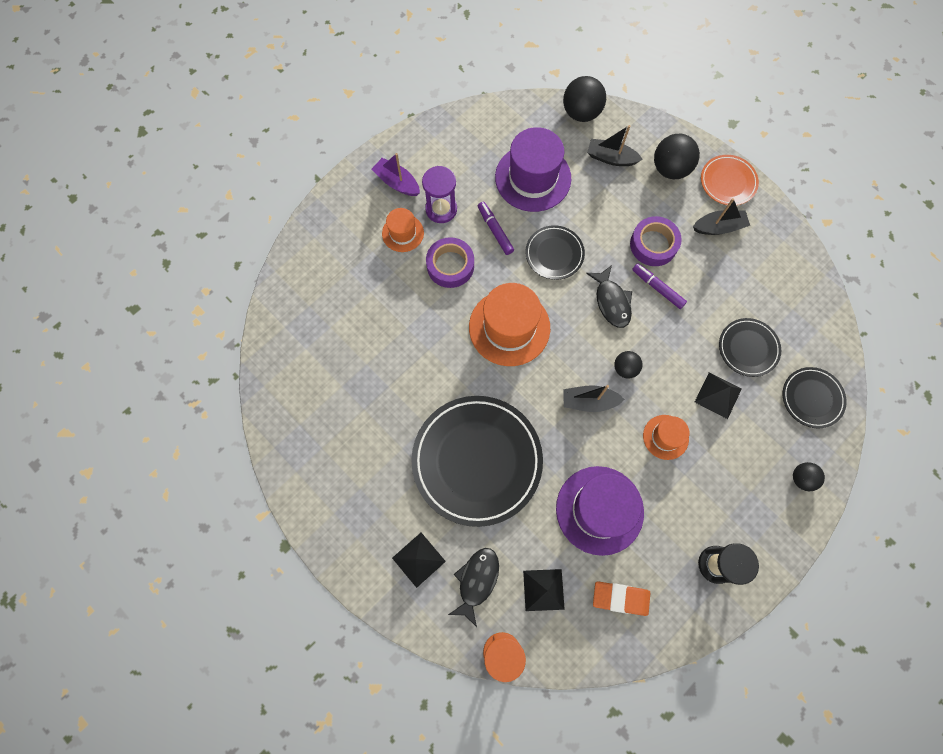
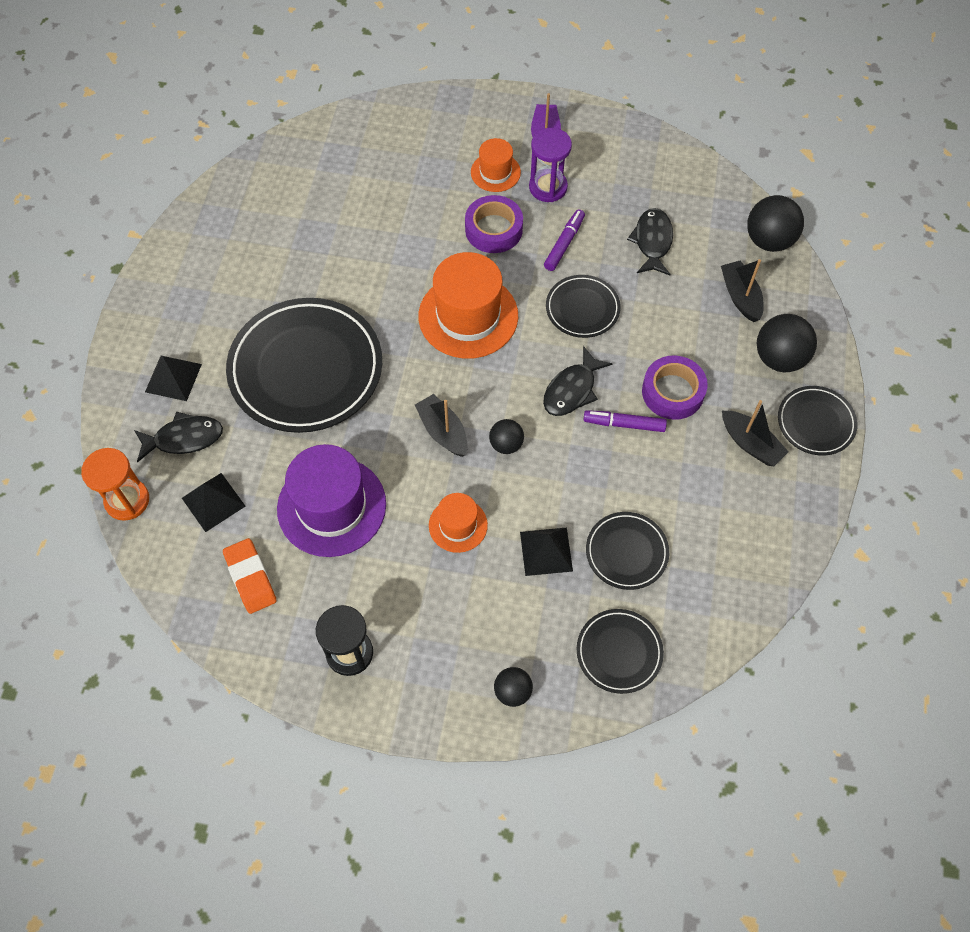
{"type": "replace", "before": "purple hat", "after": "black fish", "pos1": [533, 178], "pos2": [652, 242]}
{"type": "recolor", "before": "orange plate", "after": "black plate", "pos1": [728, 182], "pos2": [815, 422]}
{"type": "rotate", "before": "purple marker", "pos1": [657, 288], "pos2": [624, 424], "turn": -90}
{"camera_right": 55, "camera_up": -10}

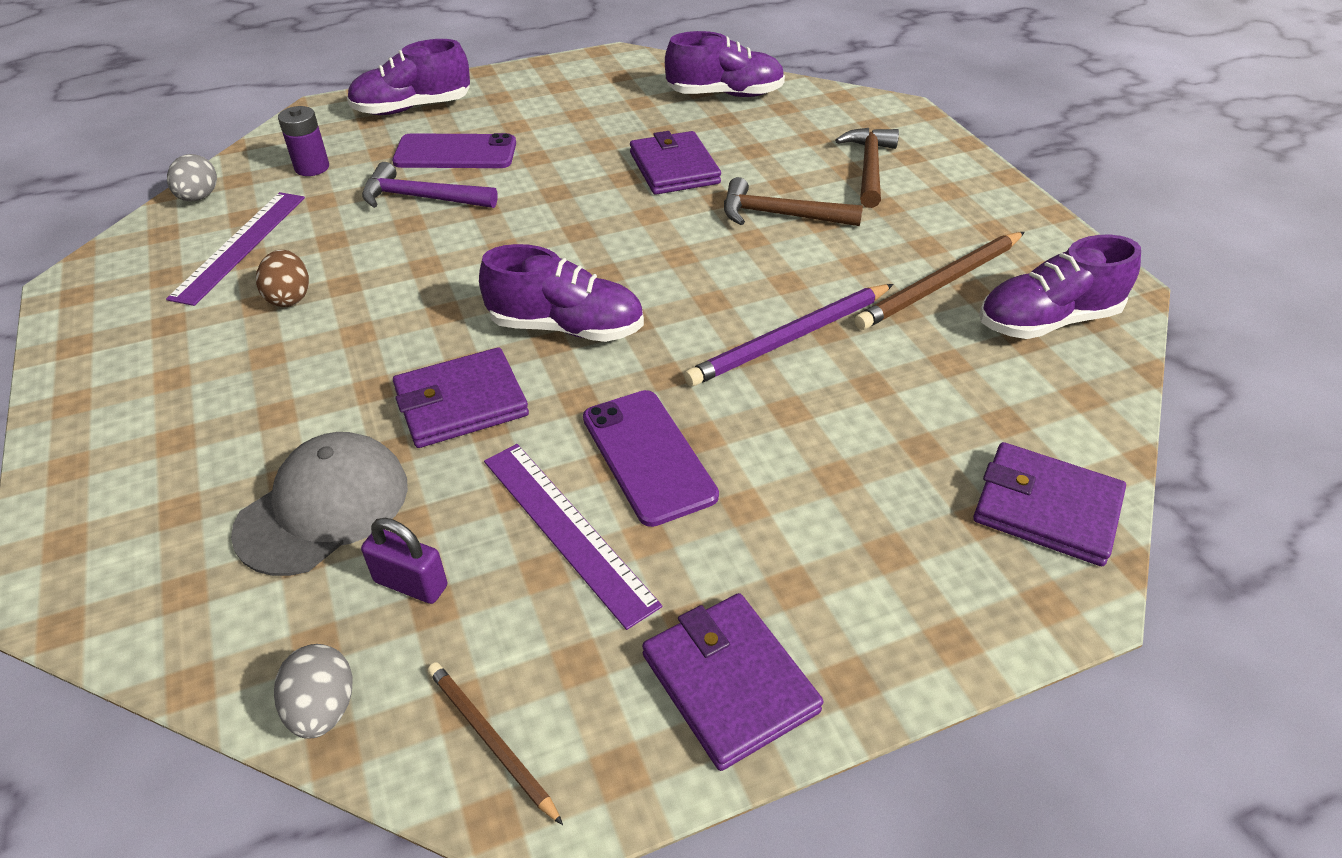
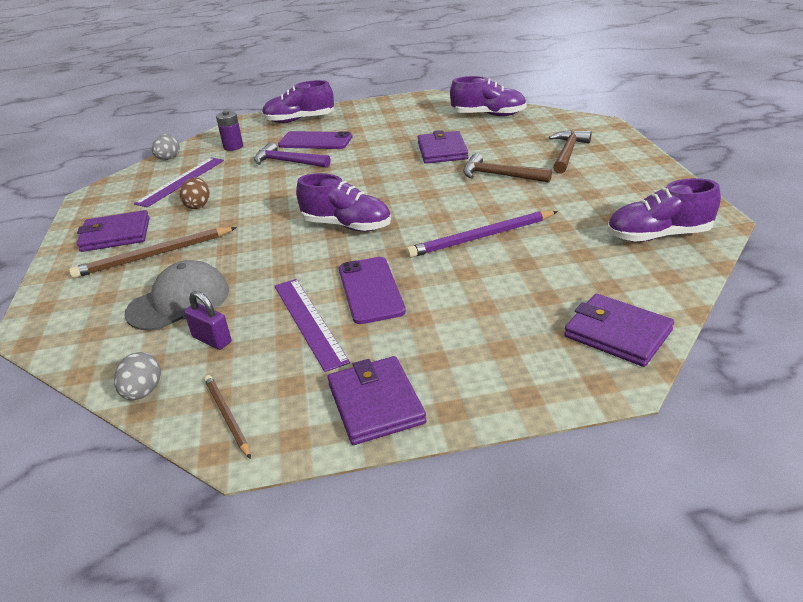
{"type": "move", "before": "purple wallet", "pos1": [461, 403], "pos2": [116, 235]}
{"type": "move", "before": "brown pencil", "pos1": [941, 284], "pos2": [154, 255]}
{"camera_right": 15, "camera_up": -10}

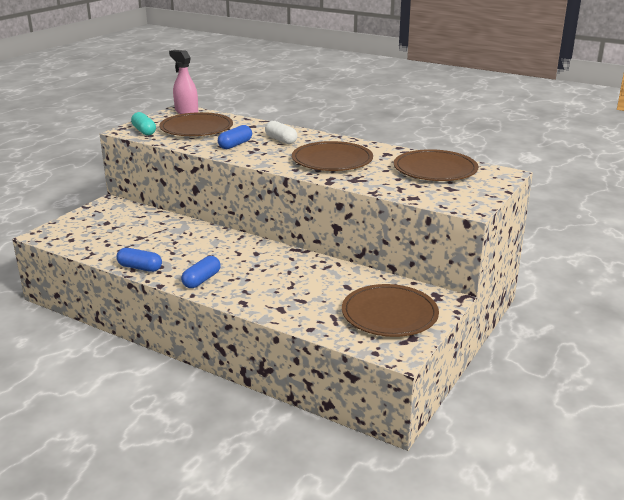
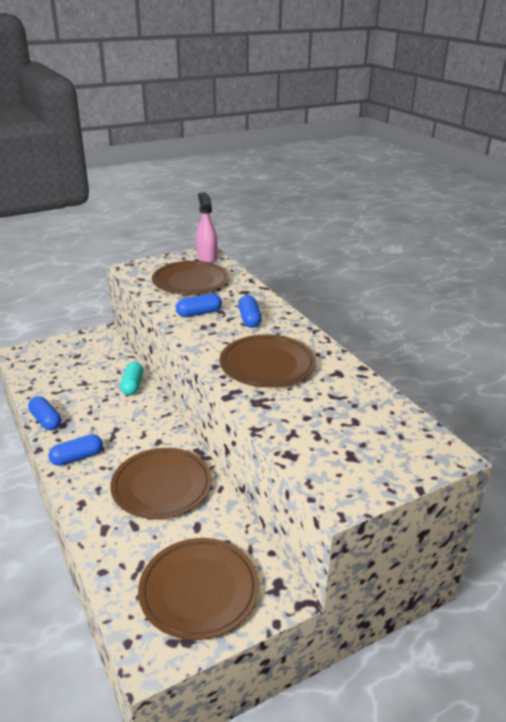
{"type": "move", "before": "turquoise capsule", "pos1": [144, 131], "pos2": [132, 385]}
{"type": "move", "before": "brown plate", "pos1": [435, 169], "pos2": [161, 485]}
{"type": "recolor", "before": "white capsule", "after": "blue capsule", "pos1": [281, 140], "pos2": [249, 319]}
{"camera_right": 30, "camera_up": 5}

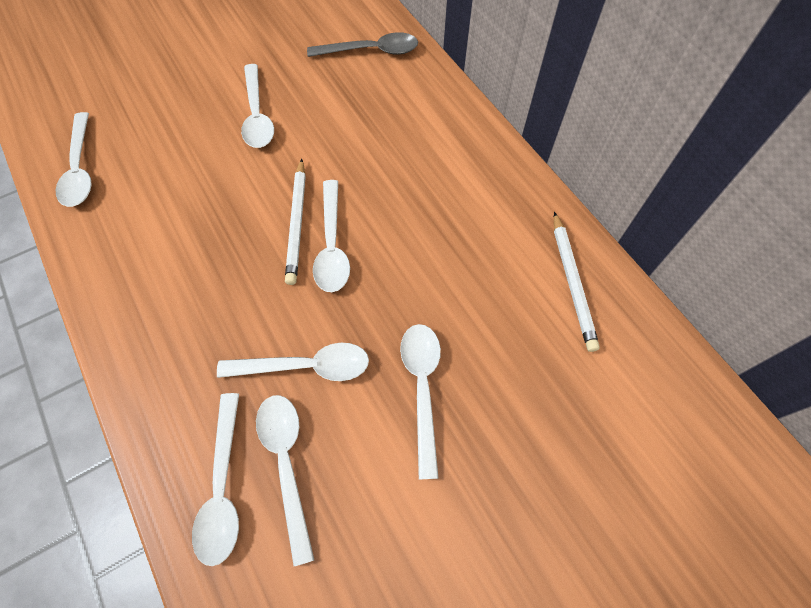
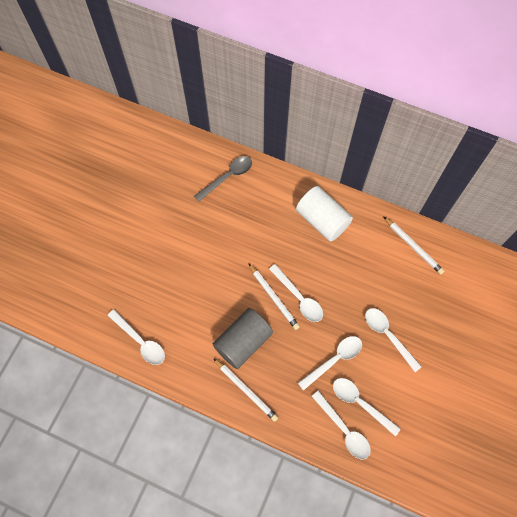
{"type": "delete", "before": "white spoon", "pos1": [257, 115]}
{"type": "insert", "after": "grey cylinder", "pos2": [243, 342]}
{"type": "insert", "after": "white pencil", "pos2": [246, 390]}
{"type": "insert", "after": "white cylinder", "pos2": [322, 220]}
{"camera_right": -35, "camera_up": 5}

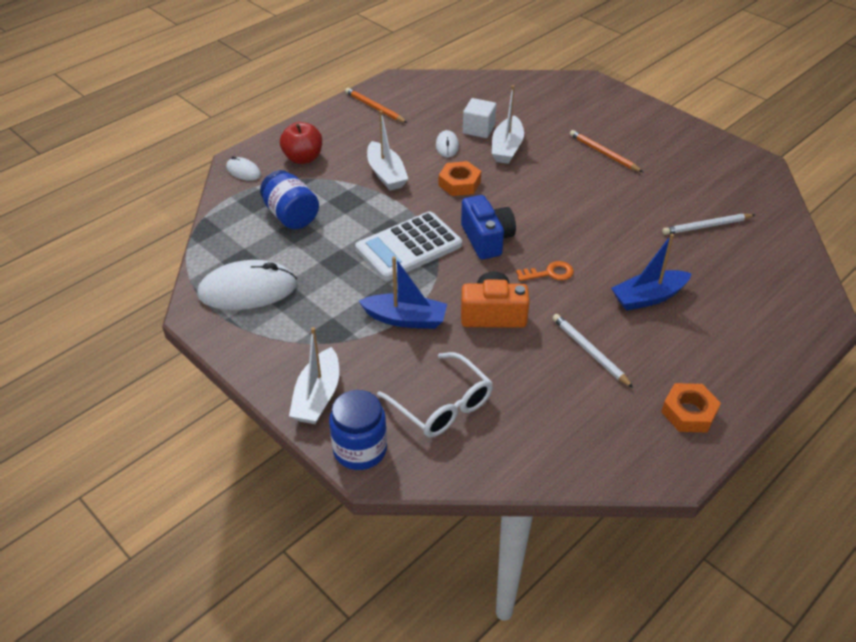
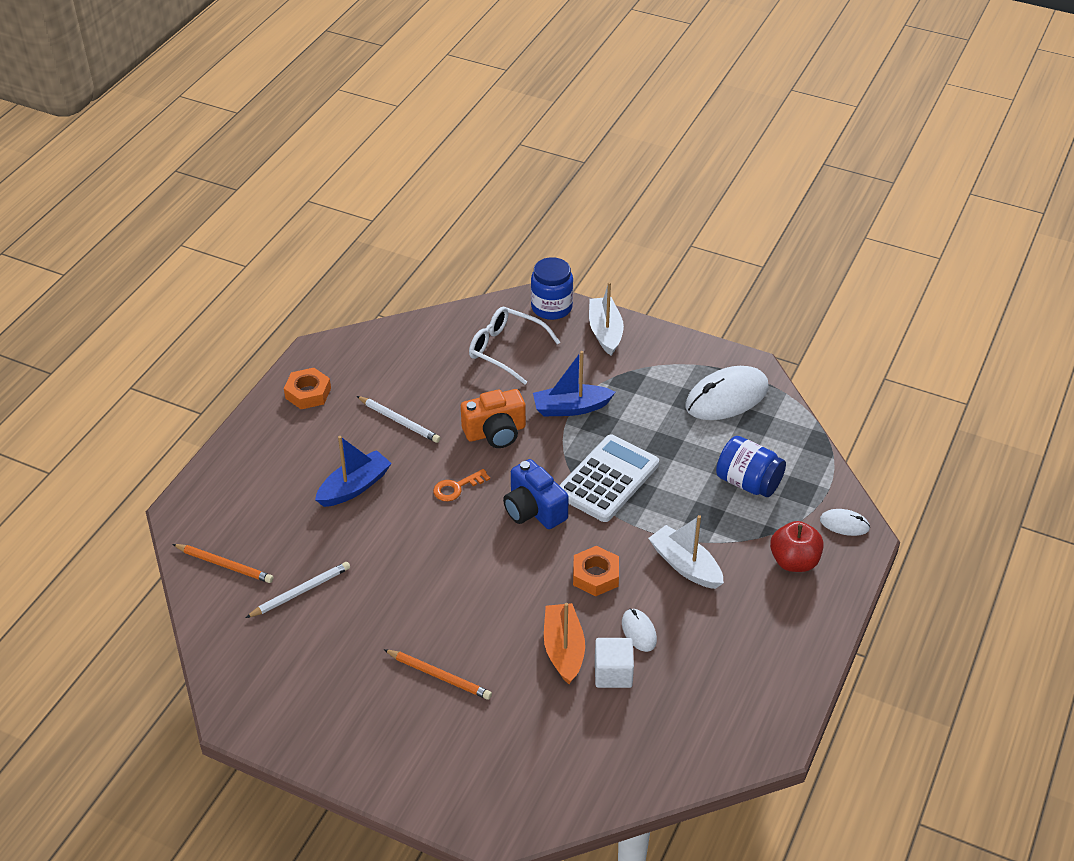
{"type": "move", "before": "orange pencil", "pos1": [375, 108], "pos2": [224, 565]}
{"type": "recolor", "before": "white boat", "after": "orange boat", "pos1": [507, 148], "pos2": [563, 649]}
{"camera_right": 160, "camera_up": 0}

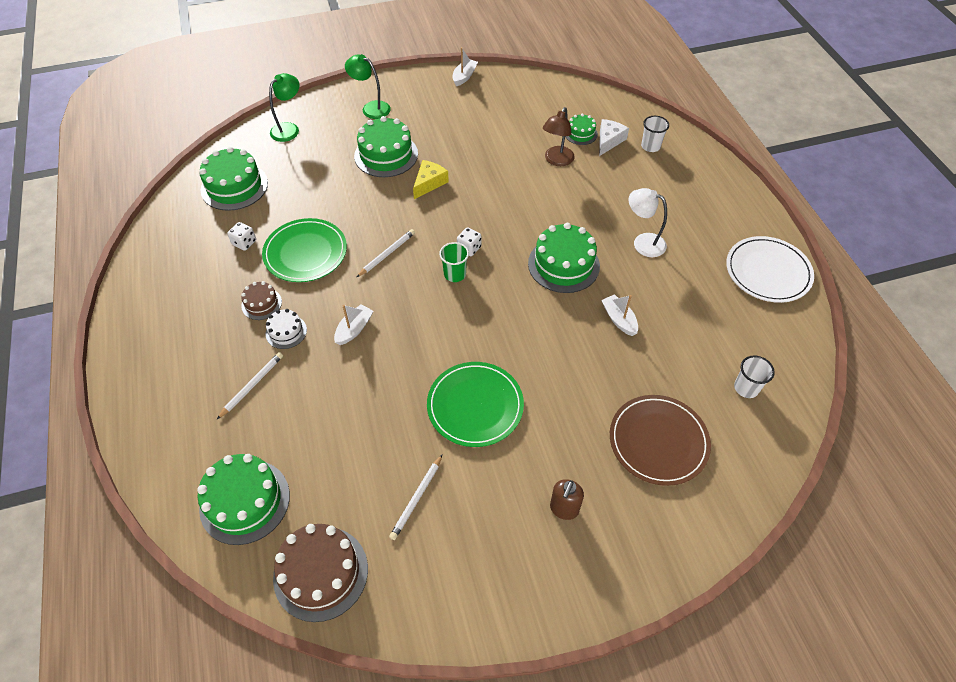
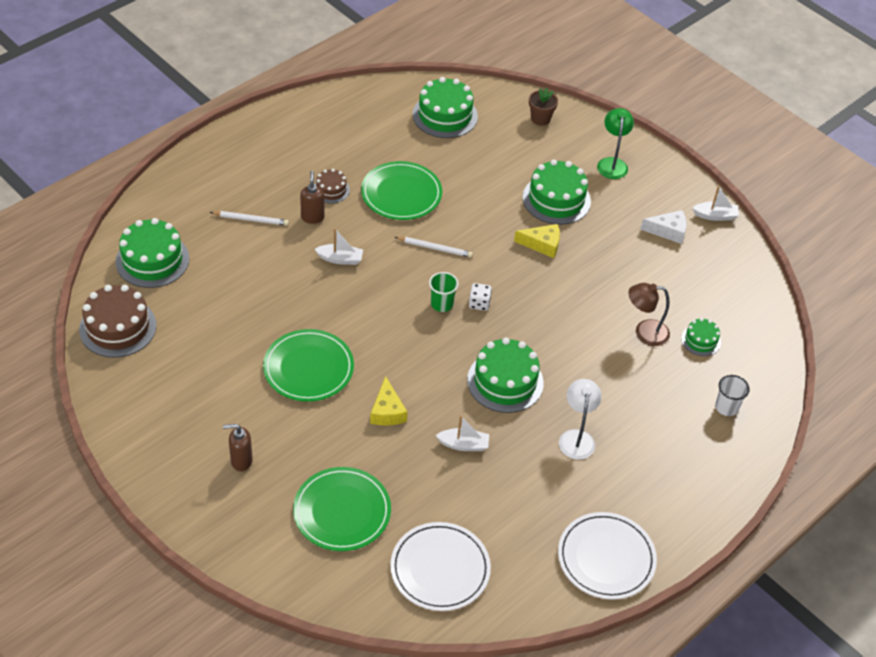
{"type": "delete", "before": "white dice", "pos1": [244, 243]}
{"type": "delete", "before": "white pencil", "pos1": [417, 498]}
{"type": "insert", "after": "yellow cheese", "pos2": [387, 411]}
{"type": "move", "before": "white cheese", "pos1": [609, 141], "pos2": [668, 231]}
{"type": "replace", "before": "white cake", "after": "brown soap dispenser", "pos1": [286, 332], "pos2": [312, 217]}
{"type": "replace", "before": "green lamp", "after": "brown flower pot", "pos1": [289, 129], "pos2": [540, 119]}
{"type": "replace", "before": "white cup", "after": "white plate", "pos1": [746, 388], "pos2": [440, 569]}
{"type": "recolor", "before": "brown plate", "after": "green plate", "pos1": [658, 441], "pos2": [342, 511]}
{"type": "rotate", "before": "white boat", "pos1": [619, 319], "pos2": [463, 444], "turn": 60}
{"camera_right": 60, "camera_up": -5}

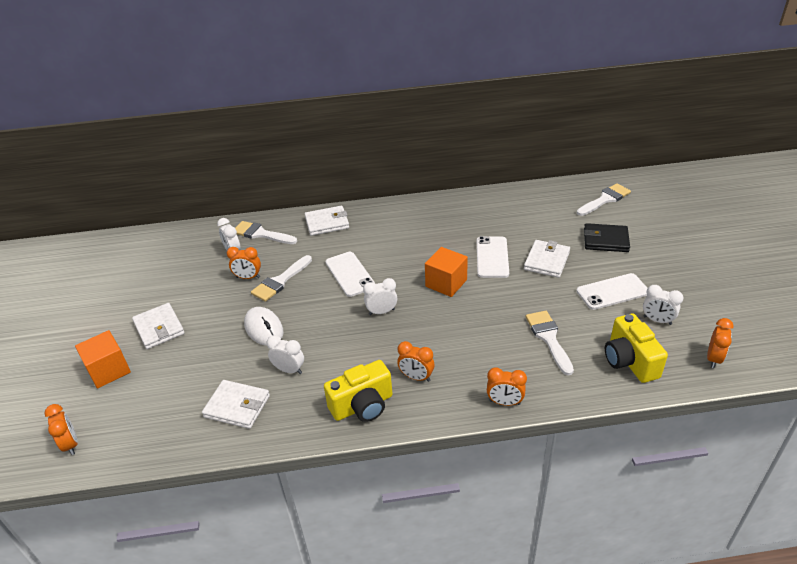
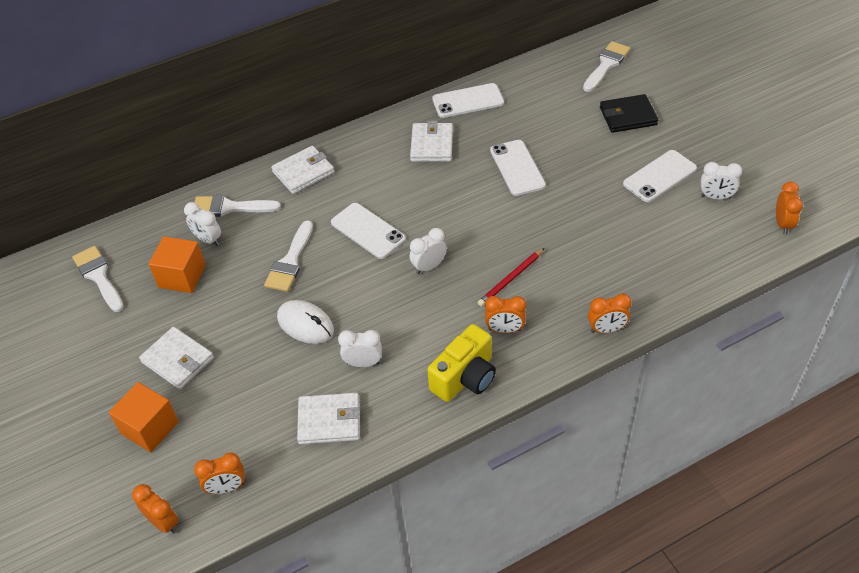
{"type": "delete", "before": "yellow camera", "pos1": [629, 361]}
{"type": "insert", "after": "white phone", "pos2": [468, 101]}
{"type": "insert", "after": "red pencil", "pos2": [511, 279]}
{"type": "move", "before": "orange clock", "pos1": [248, 277], "pos2": [227, 487]}
{"type": "move", "before": "orange cube", "pos1": [446, 283], "pos2": [182, 276]}
{"type": "move", "before": "white wallet", "pos1": [546, 261], "pos2": [432, 145]}
{"type": "move", "before": "white brush", "pos1": [548, 338], "pos2": [98, 276]}
{"camera_right": -20, "camera_up": 10}

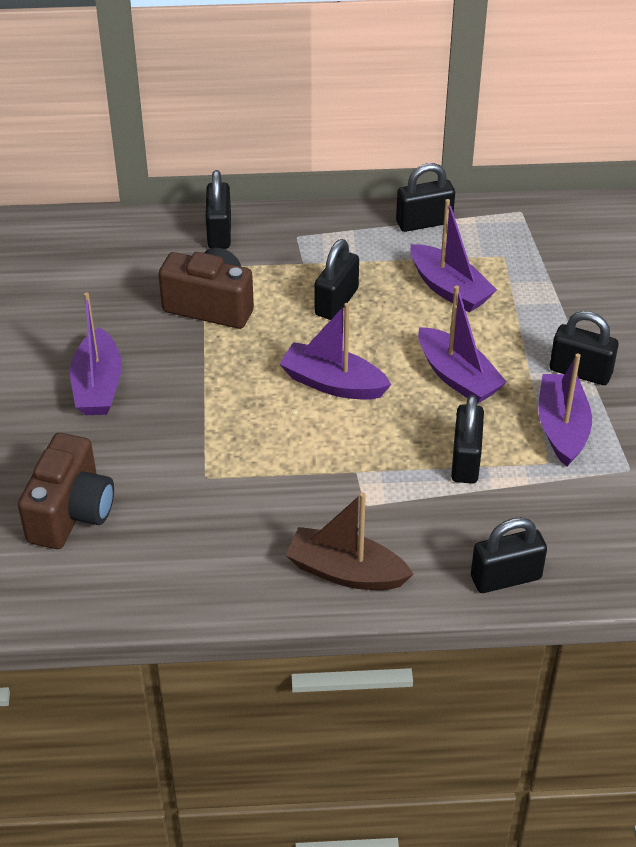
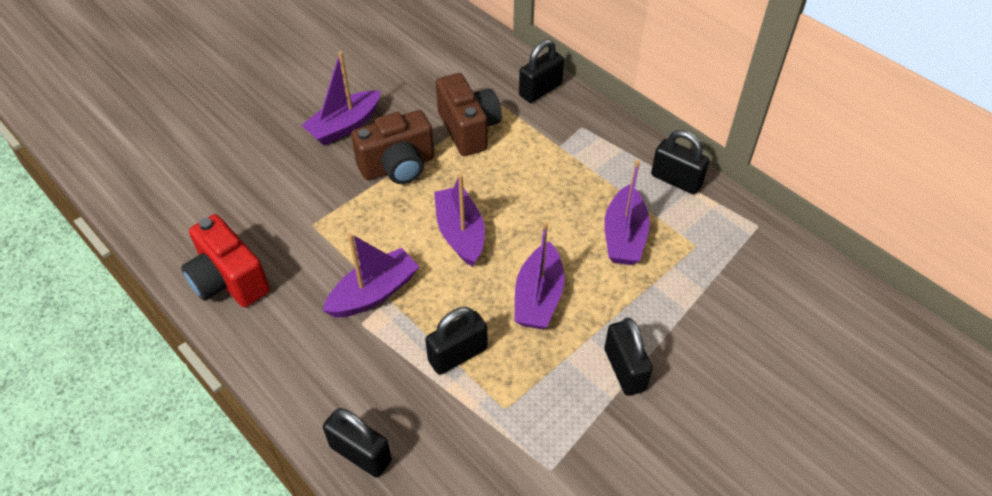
{"type": "delete", "before": "brown boat", "pos1": [346, 571]}
{"type": "delete", "before": "black padlock", "pos1": [336, 302]}
{"type": "insert", "after": "red camera", "pos2": [229, 280]}
{"type": "move", "before": "brown camera", "pos1": [71, 513], "pos2": [398, 166]}
{"type": "move", "before": "purple boat", "pos1": [562, 428], "pos2": [374, 293]}
{"camera_right": 50, "camera_up": 5}

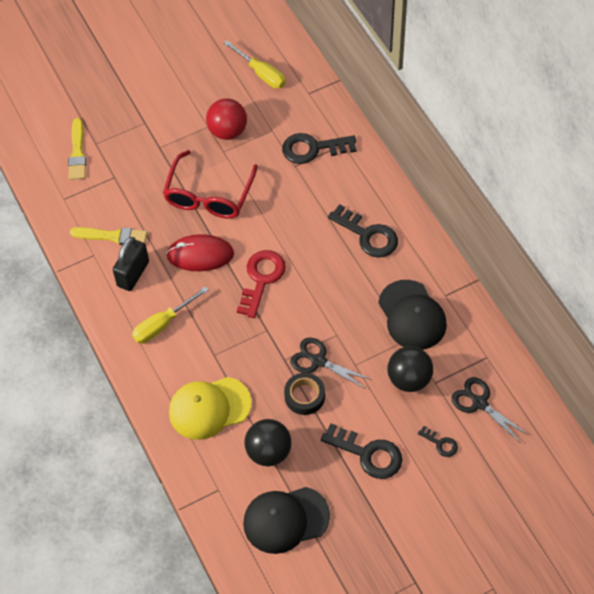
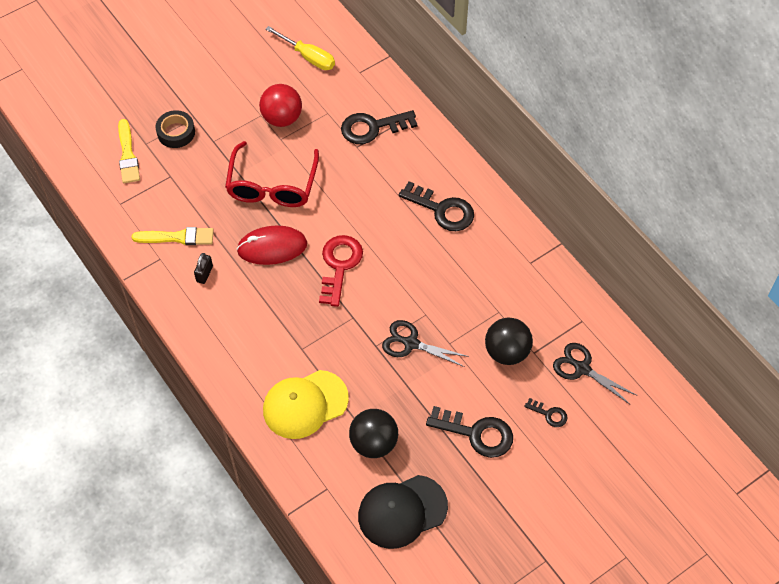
{"type": "delete", "before": "yellow screwdriver", "pos1": [162, 324]}
{"type": "delete", "before": "black cap", "pos1": [412, 315]}
{"type": "move", "before": "black tape", "pos1": [304, 396], "pos2": [176, 132]}
{"type": "resize", "before": "black padlock", "pos1": [133, 274], "pos2": [204, 274], "scale": 0.55}
{"camera_right": -10, "camera_up": 0}

